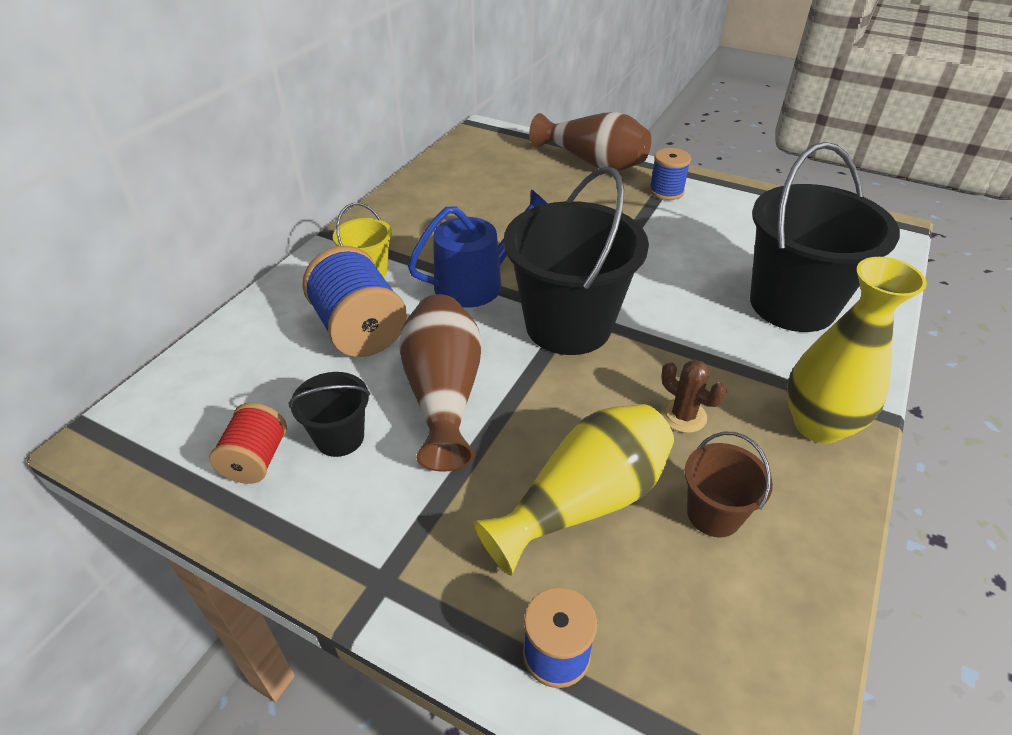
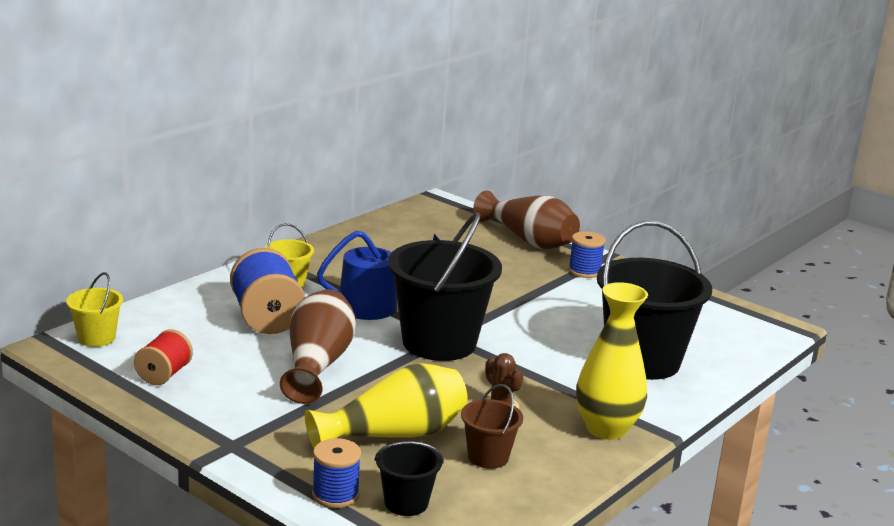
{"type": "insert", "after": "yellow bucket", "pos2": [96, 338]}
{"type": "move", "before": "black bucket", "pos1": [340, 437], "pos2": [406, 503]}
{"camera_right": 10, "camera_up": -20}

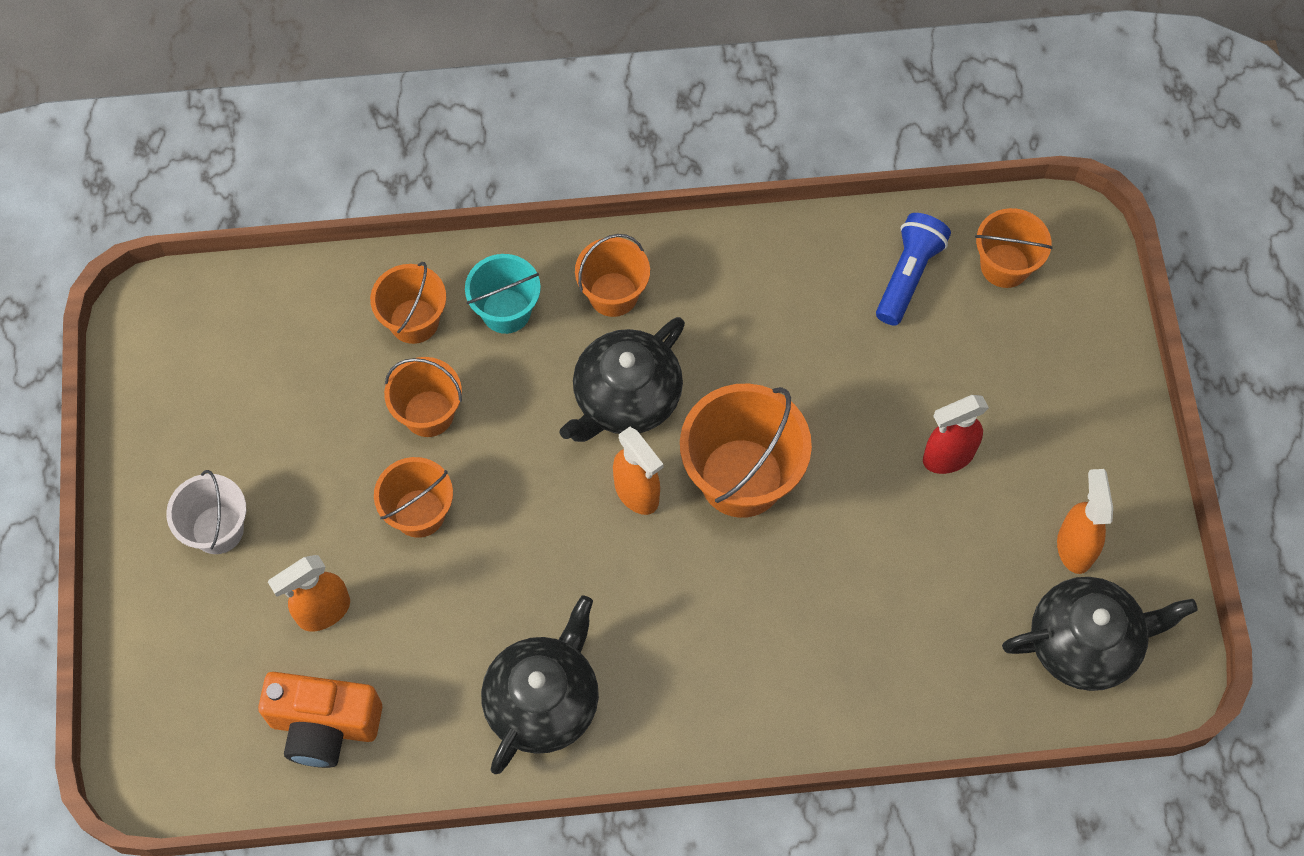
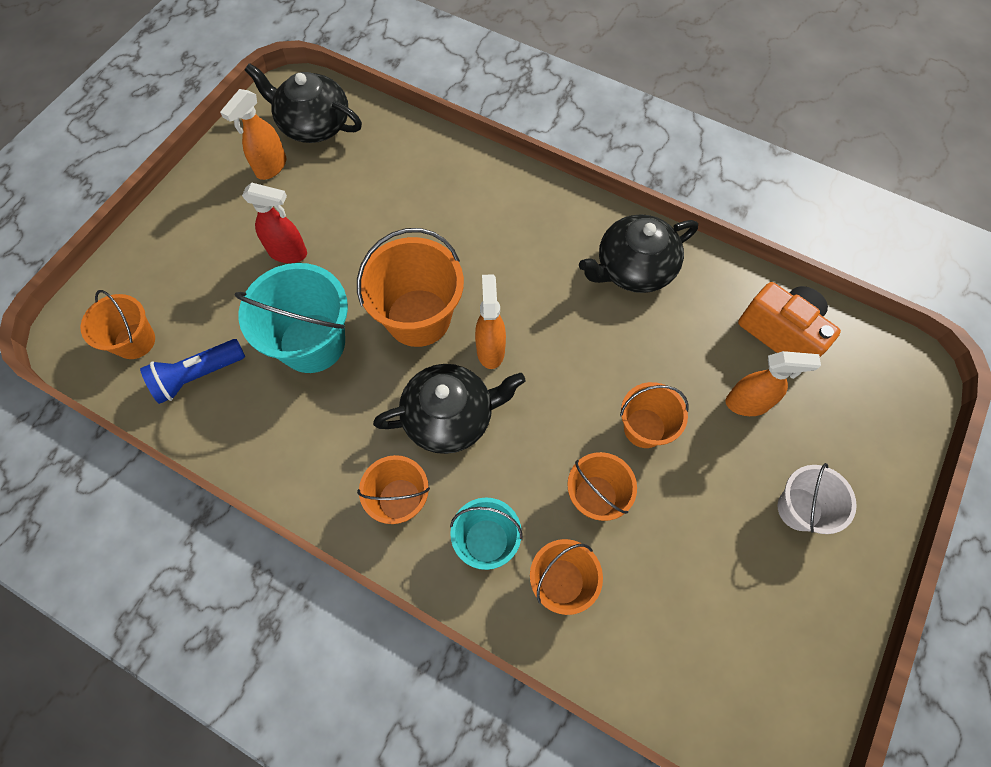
{"type": "insert", "after": "turquoise bucket", "pos2": [312, 343]}
{"camera_right": -145, "camera_up": 0}

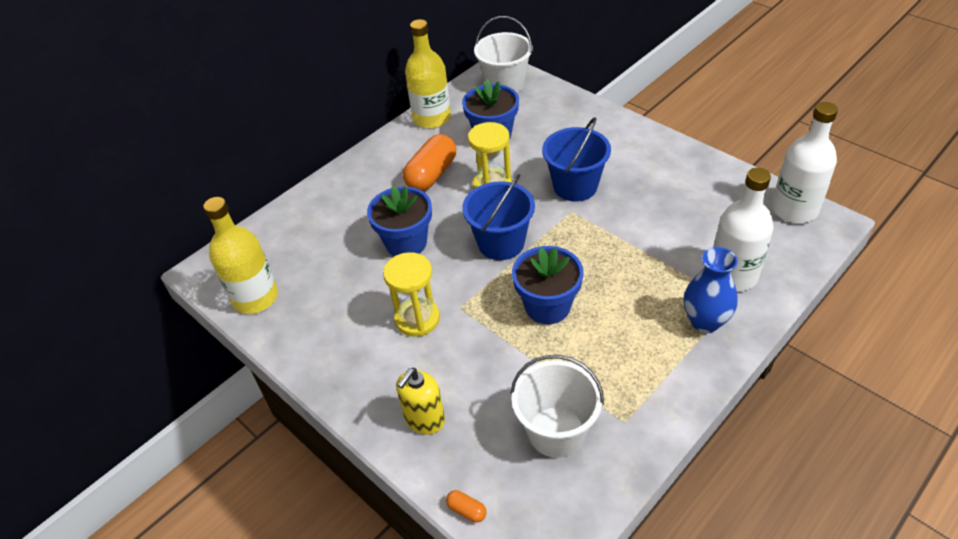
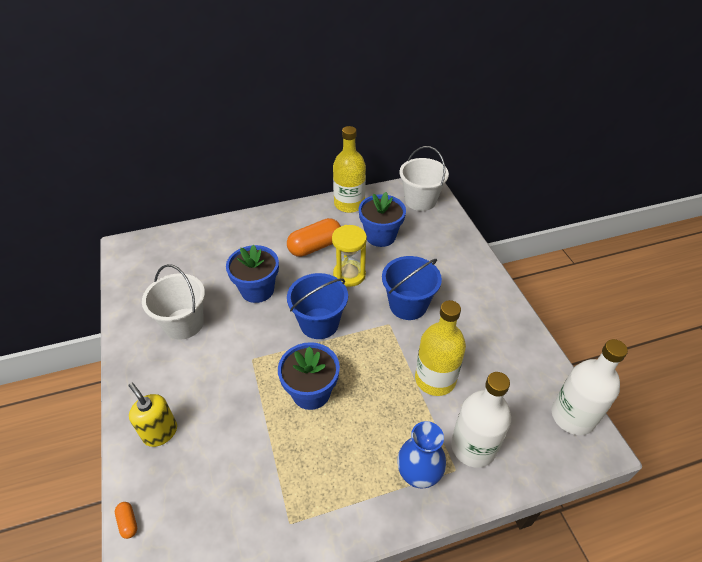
{"type": "delete", "before": "yellow hourglass", "pos1": [417, 319]}
{"type": "move", "before": "yellow bottle", "pos1": [255, 297], "pos2": [435, 379]}
{"type": "move", "before": "white bucket", "pos1": [556, 432], "pos2": [183, 323]}
{"type": "rotate", "before": "yellow soap dispenser", "pos1": [424, 419], "pos2": [160, 432], "turn": 75}
{"camera_right": 25, "camera_up": 0}

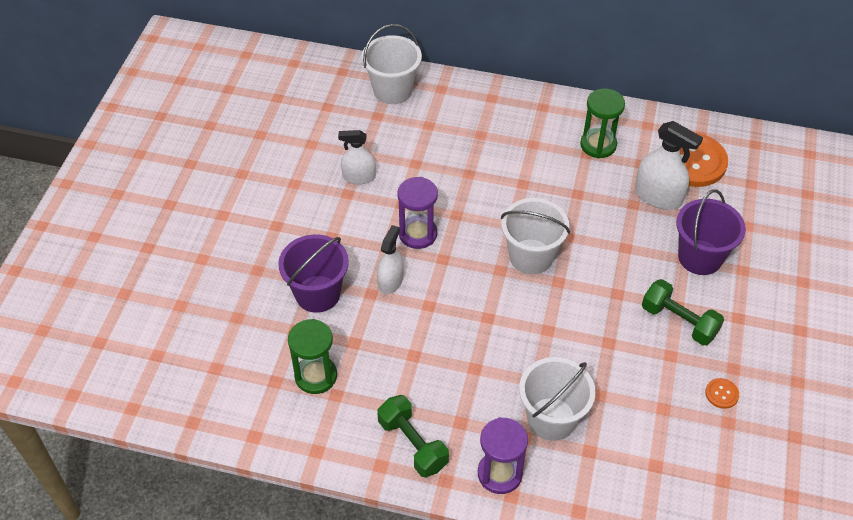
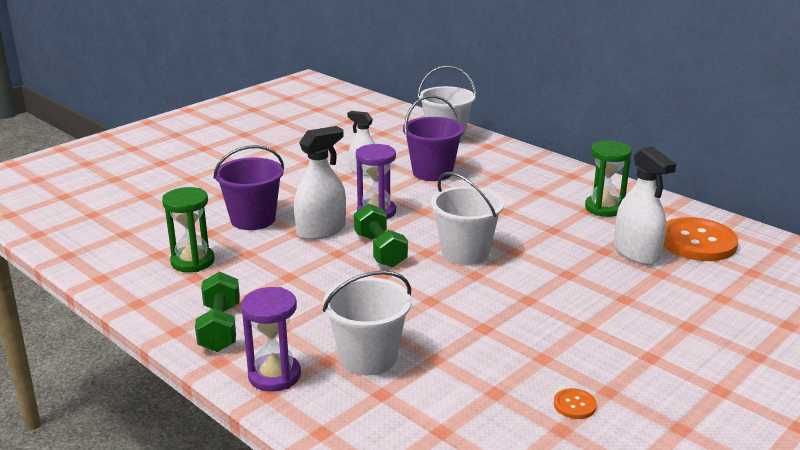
{"type": "move", "before": "green dumbbell", "pos1": [679, 321], "pos2": [380, 250]}
{"type": "move", "before": "purple bucket", "pos1": [700, 257], "pos2": [432, 172]}
{"type": "resize", "before": "white spray bottle", "pos1": [390, 281], "pos2": [321, 230], "scale": 1.5}
{"camera_right": 30, "camera_up": -25}

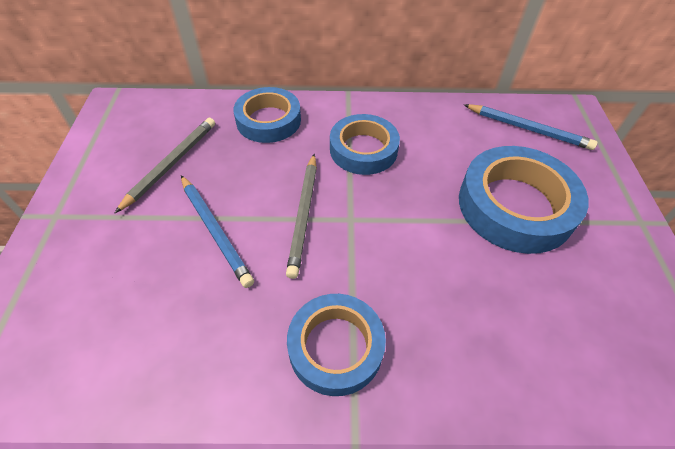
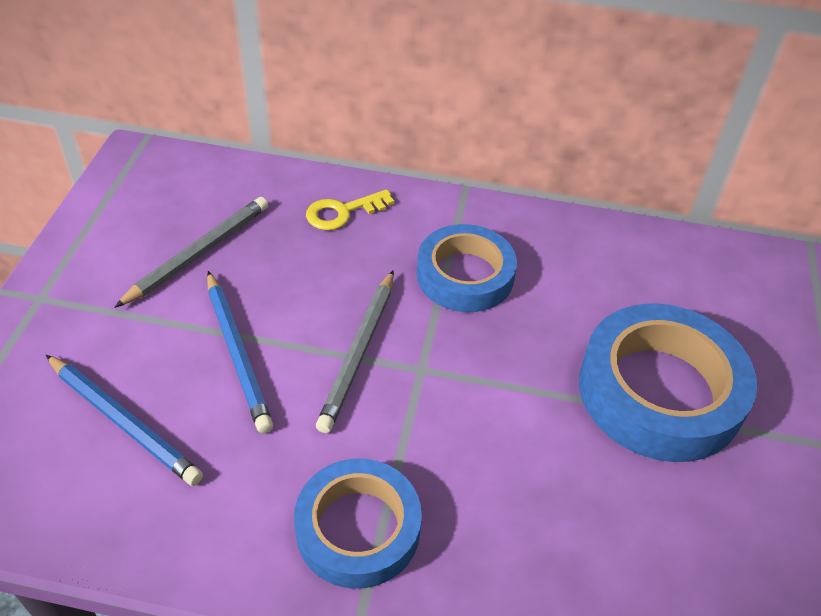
{"type": "move", "before": "blue pencil", "pos1": [528, 129], "pos2": [123, 422]}
{"type": "replace", "before": "blue tape", "after": "yellow key", "pos1": [268, 120], "pos2": [342, 212]}
{"camera_right": 10, "camera_up": -5}

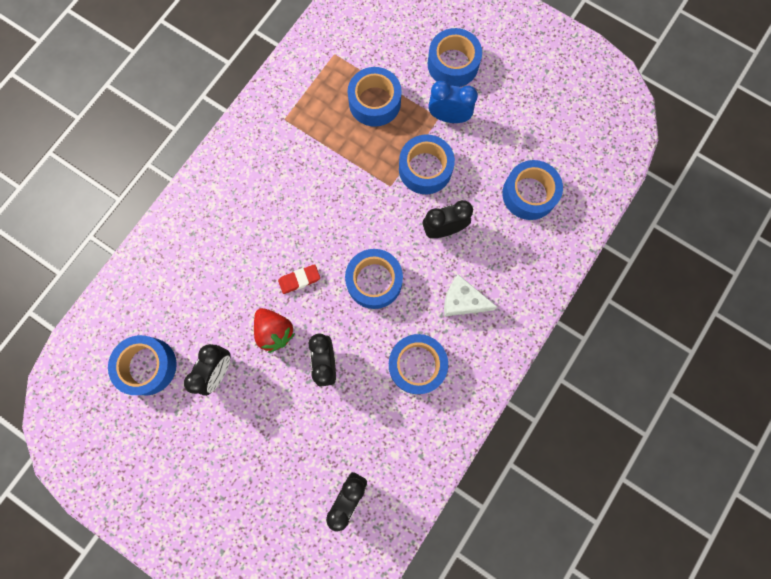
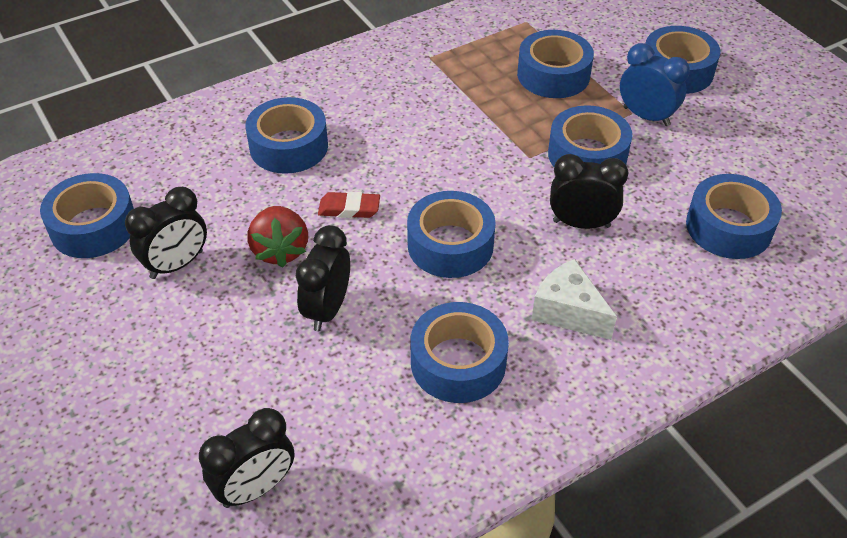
{"type": "insert", "after": "blue tape", "pos2": [289, 146]}
{"camera_right": 25, "camera_up": -30}

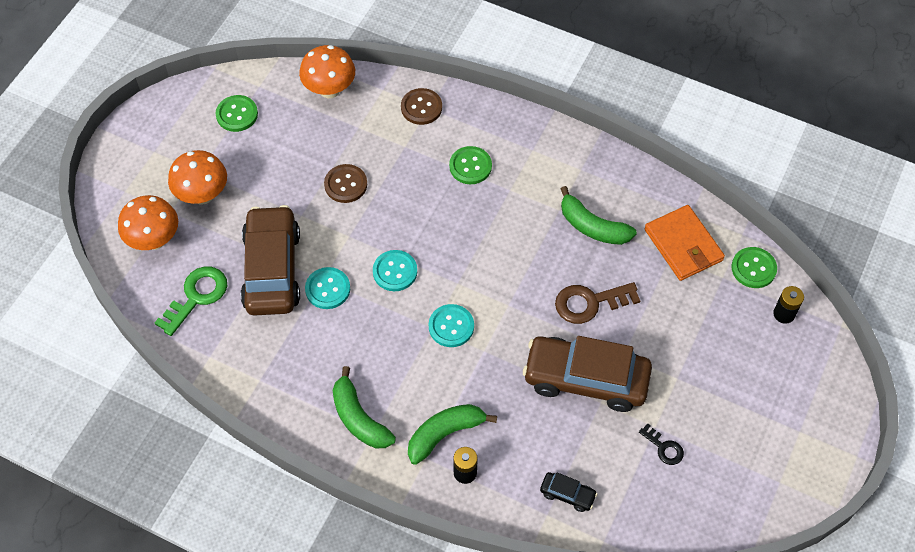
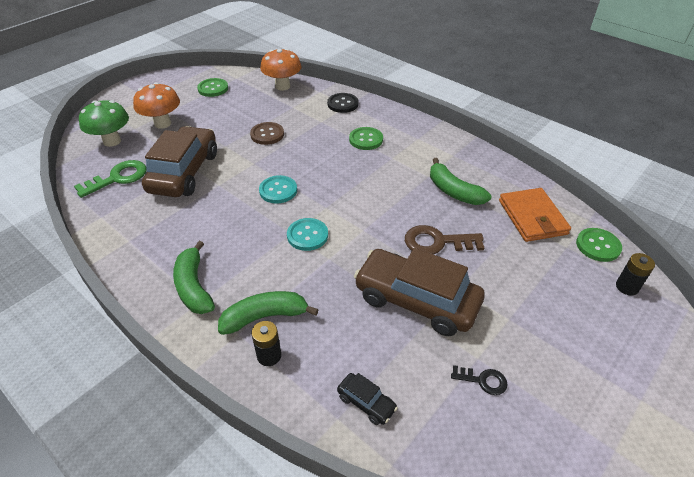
{"type": "delete", "before": "turquoise button", "pos1": [327, 289]}
{"type": "recolor", "before": "orange mushroom", "after": "green mushroom", "pos1": [154, 240], "pos2": [112, 141]}
{"type": "recolor", "before": "brown button", "after": "black button", "pos1": [421, 107], "pos2": [342, 104]}
{"type": "rotate", "before": "black key", "pos1": [664, 447], "pos2": [483, 380], "turn": -45}
{"camera_right": 15, "camera_up": -15}

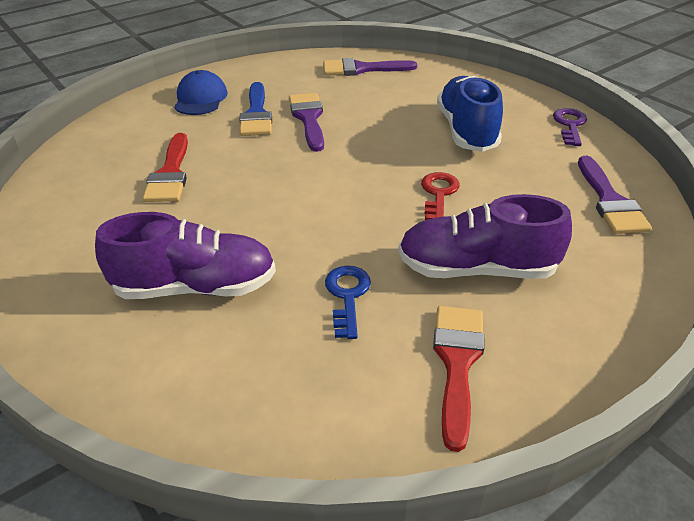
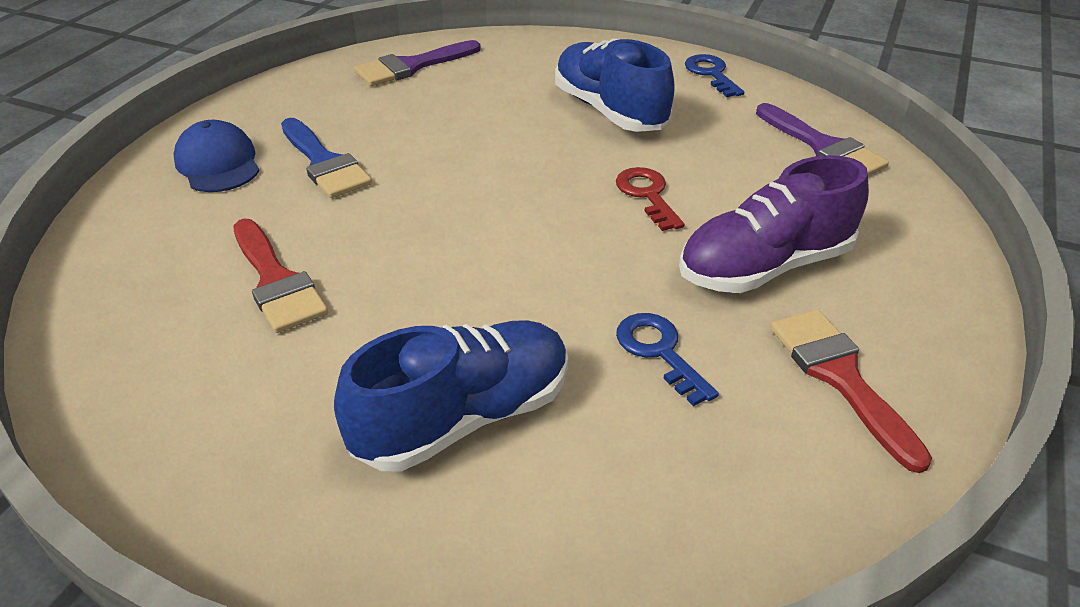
{"type": "delete", "before": "purple brush", "pos1": [308, 118]}
{"type": "recolor", "before": "purple shoe", "after": "blue shoe", "pos1": [195, 287], "pos2": [463, 417]}
{"type": "recolor", "before": "purple key", "after": "blue key", "pos1": [570, 125], "pos2": [711, 74]}
{"camera_right": -30, "camera_up": 0}

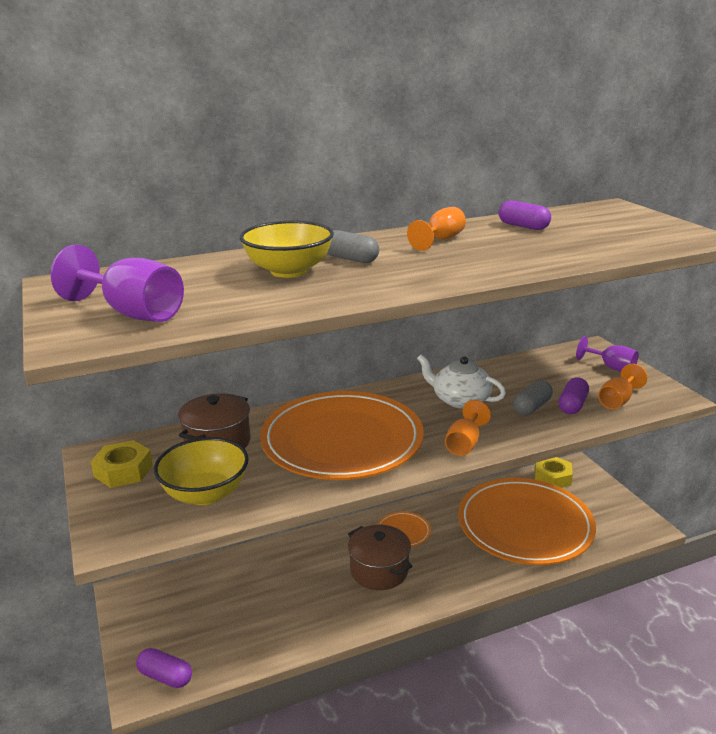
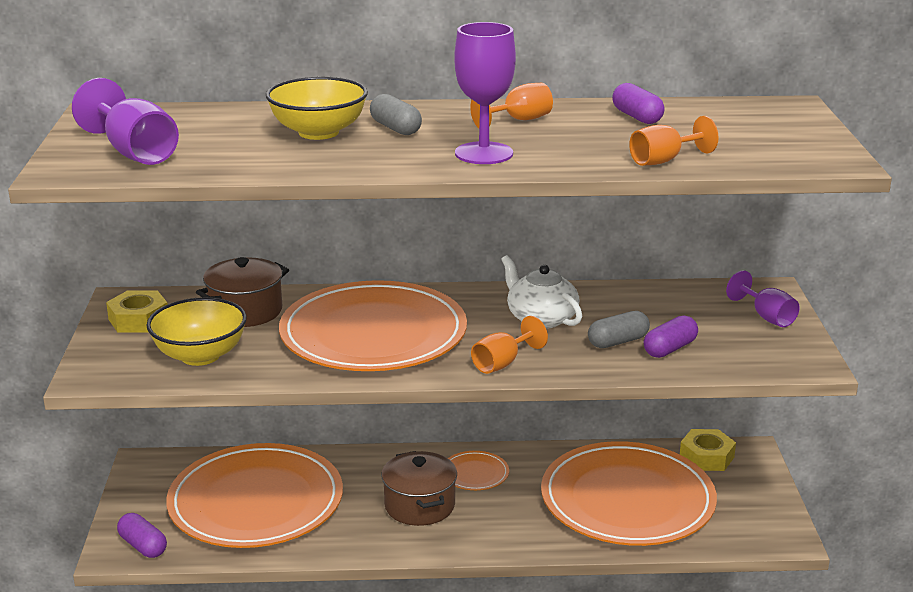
{"type": "insert", "after": "orange plate", "pos2": [256, 502]}
{"type": "insert", "after": "purple goblet", "pos2": [484, 153]}
{"type": "move", "before": "orange goblet", "pos1": [617, 401], "pos2": [664, 161]}
{"camera_right": 20, "camera_up": 0}

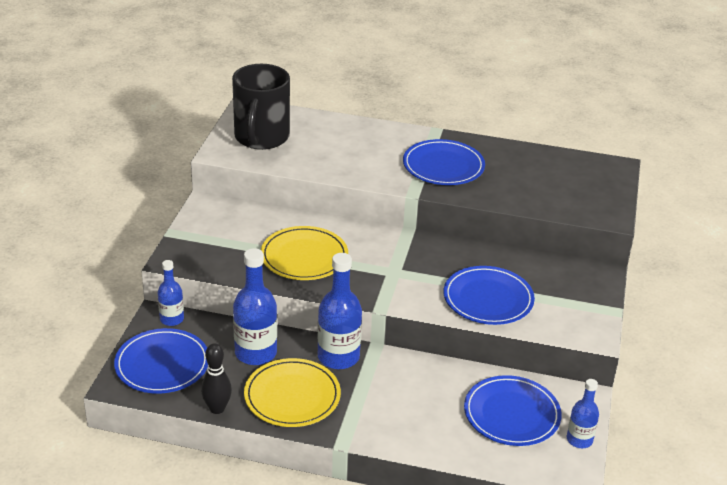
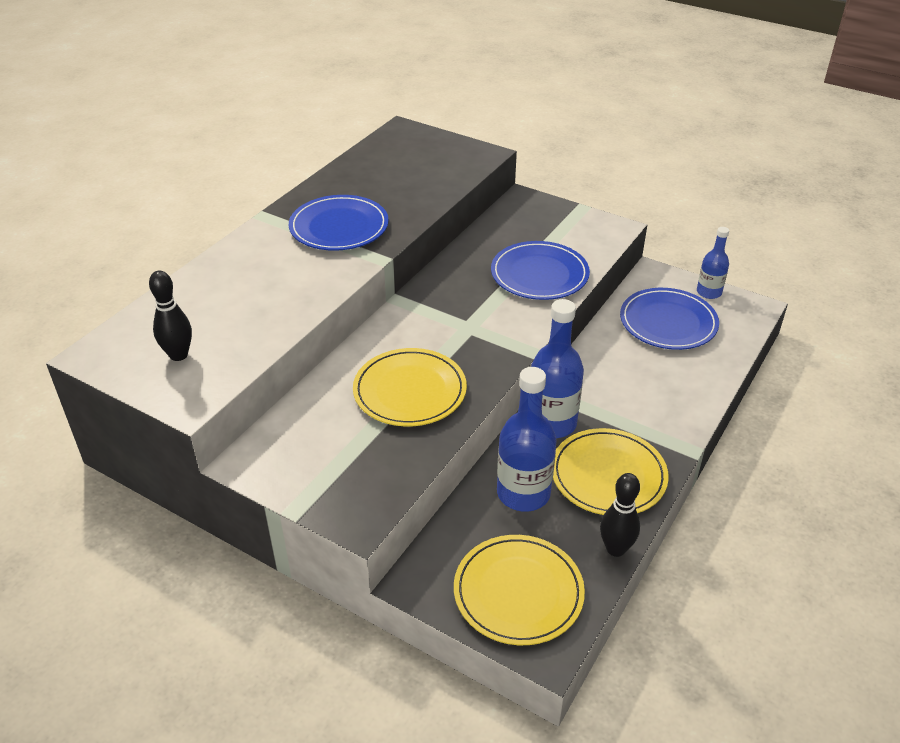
{"type": "delete", "before": "blue bottle", "pos1": [172, 319]}
{"type": "replace", "before": "black mug", "after": "black bowling pin", "pos1": [261, 137], "pos2": [178, 355]}
{"type": "recolor", "before": "blue plate", "after": "yellow plate", "pos1": [162, 364], "pos2": [518, 592]}
{"camera_right": -70, "camera_up": 5}

